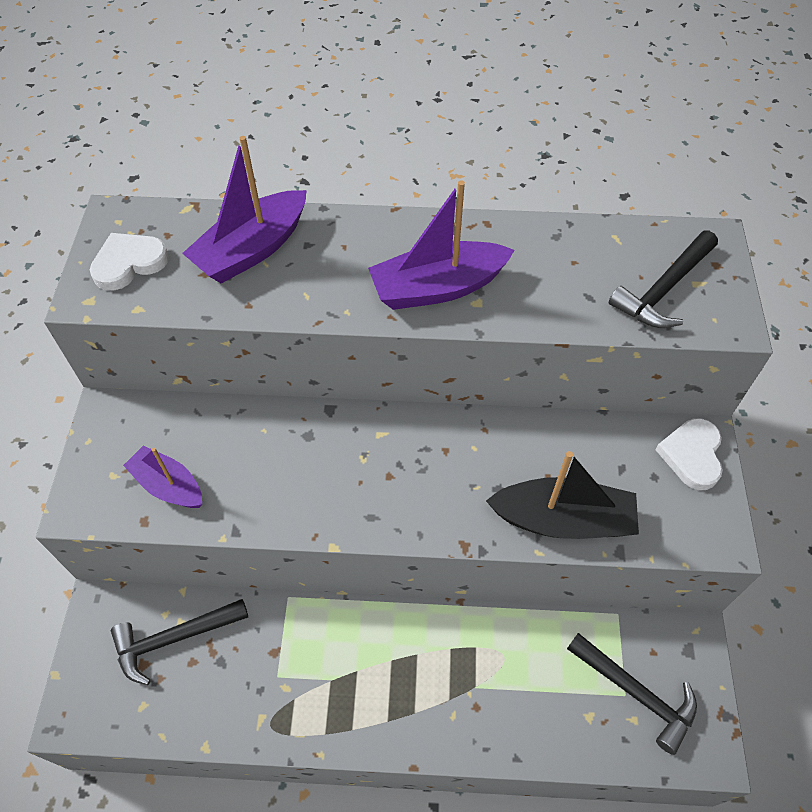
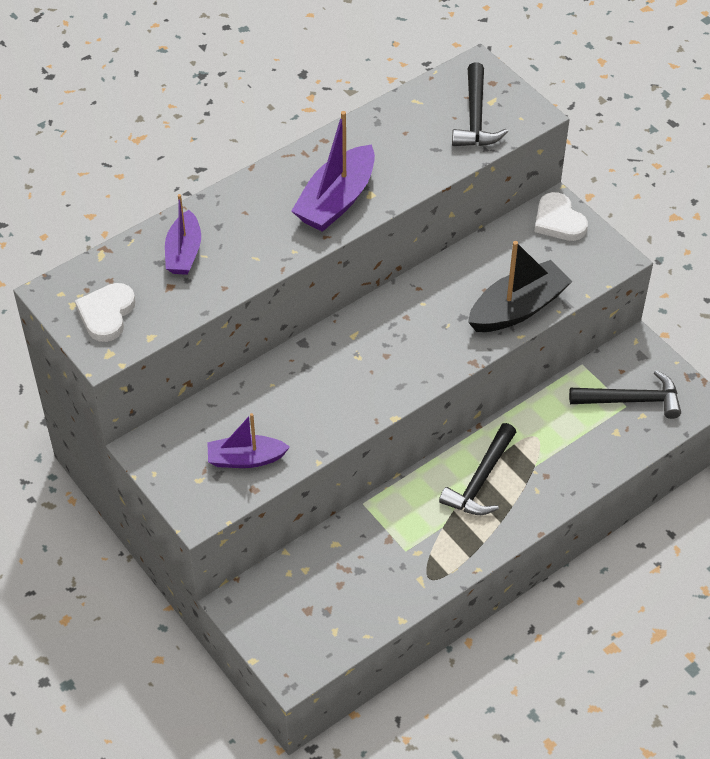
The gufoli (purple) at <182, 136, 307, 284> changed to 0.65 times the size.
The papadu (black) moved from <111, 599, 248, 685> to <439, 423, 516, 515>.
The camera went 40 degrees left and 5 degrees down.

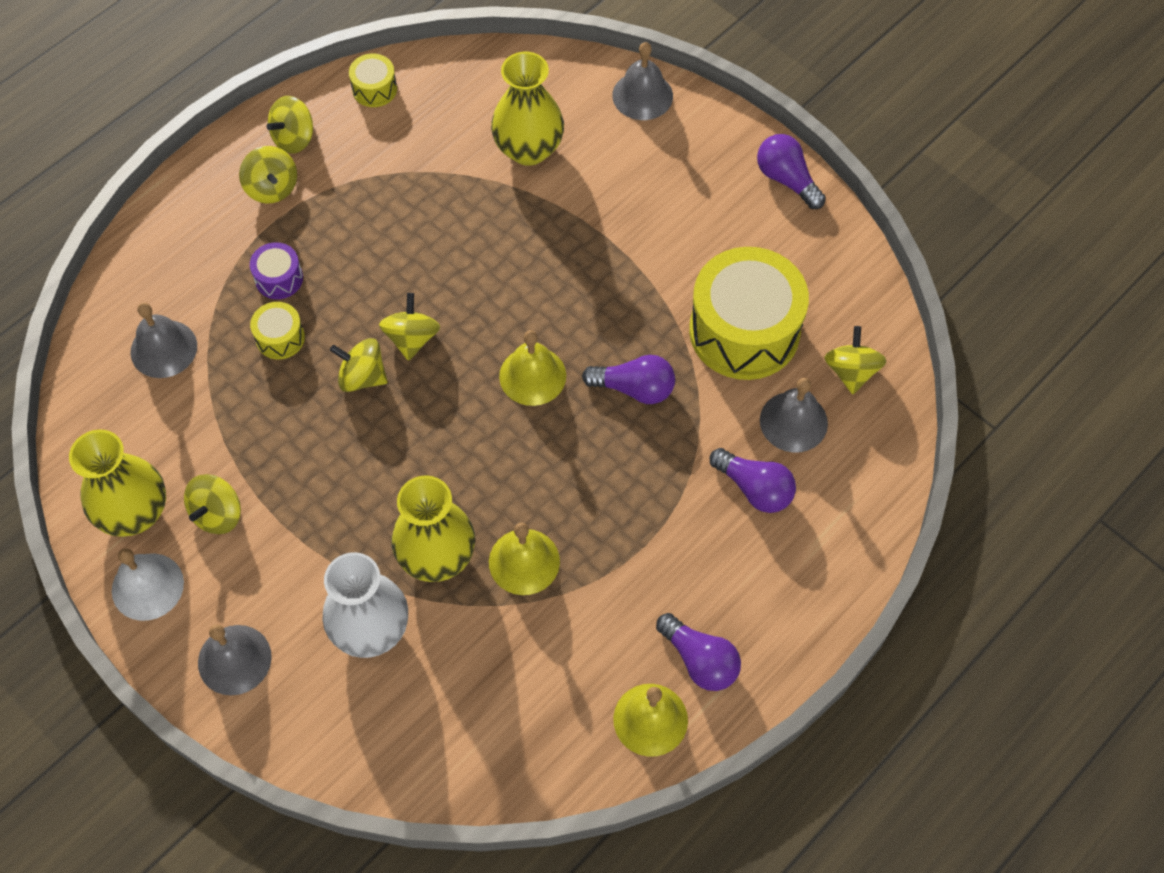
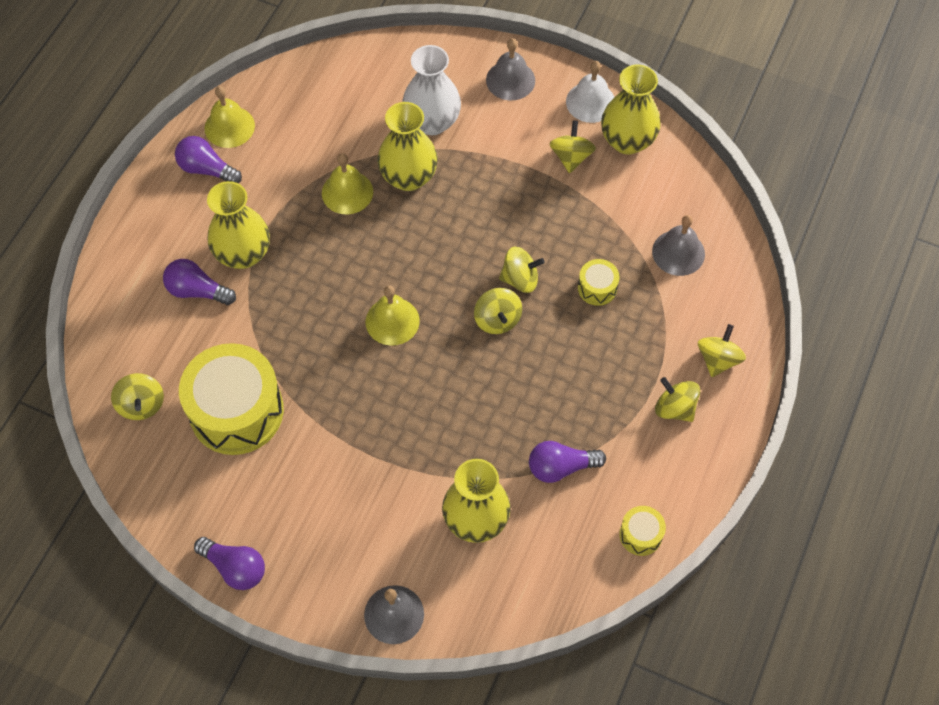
The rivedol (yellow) at <207, 181, 270, 269> appeared.
The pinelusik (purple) moved from <582, 355, 675, 404> to <529, 441, 606, 483>.
The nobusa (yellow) moved from <267, 96, 313, 153> to <698, 324, 746, 377>.
The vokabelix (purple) at <250, 242, 303, 299> disappeared.
The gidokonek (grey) at <760, 378, 828, 453> disappeared.
The camera went 160 degrees right and 0 degrees up.

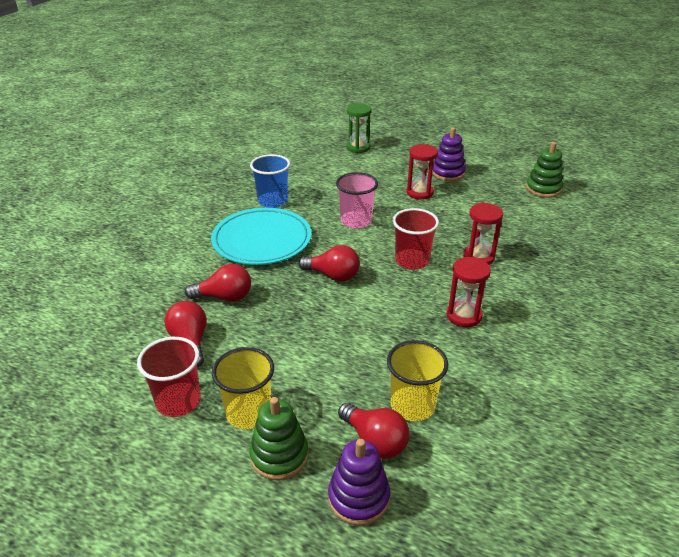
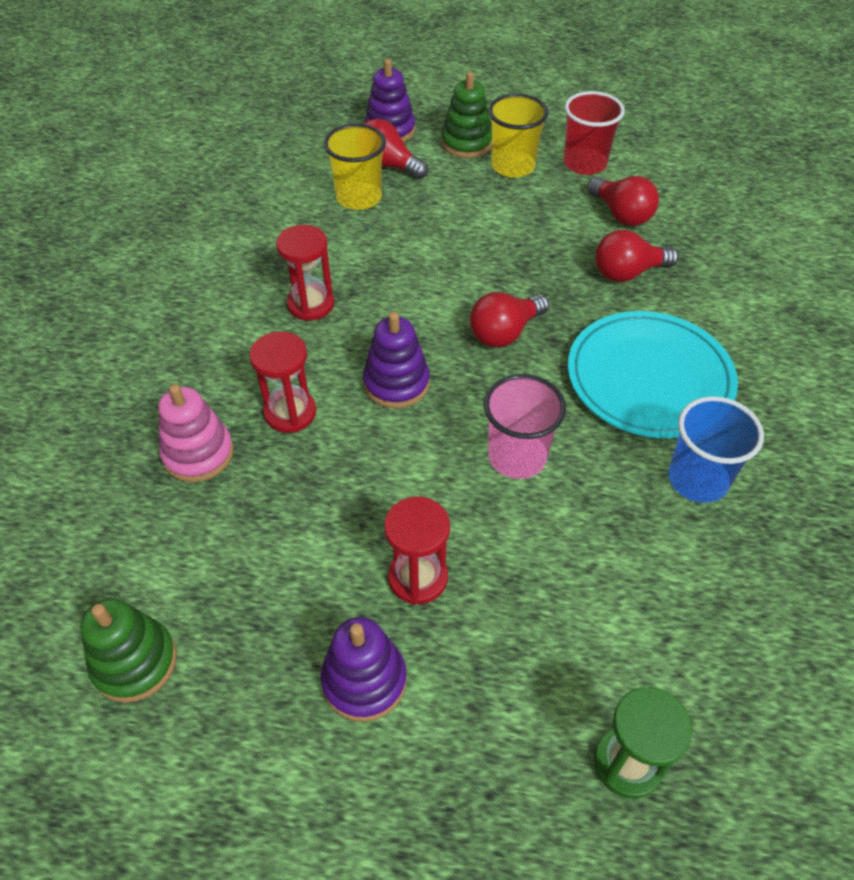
The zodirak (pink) at <158, 384, 234, 482> appeared.
The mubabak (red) at <393, 208, 439, 270> was replaced by the zodirak (purple) at <363, 312, 430, 408>.
The pinelusik (red) at <299, 245, 360, 282> turned 45 degrees counterclockwise.
The camera went 165 degrees right and 15 degrees up.

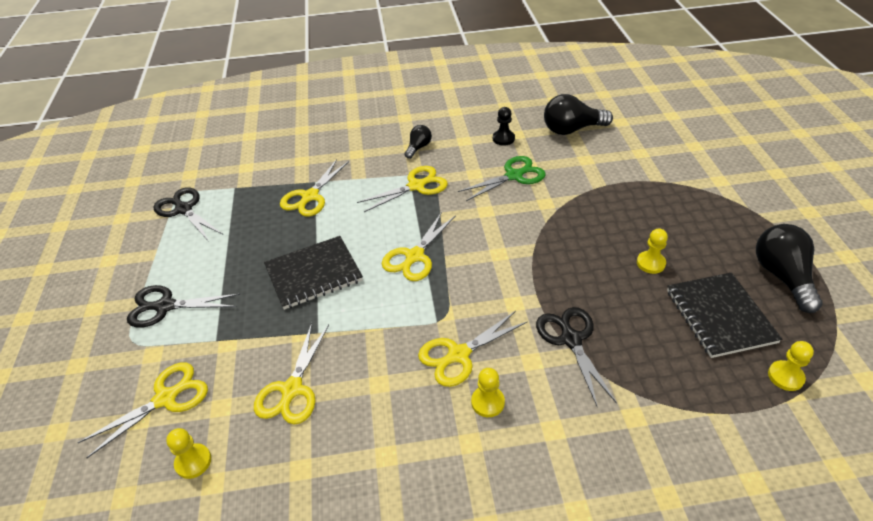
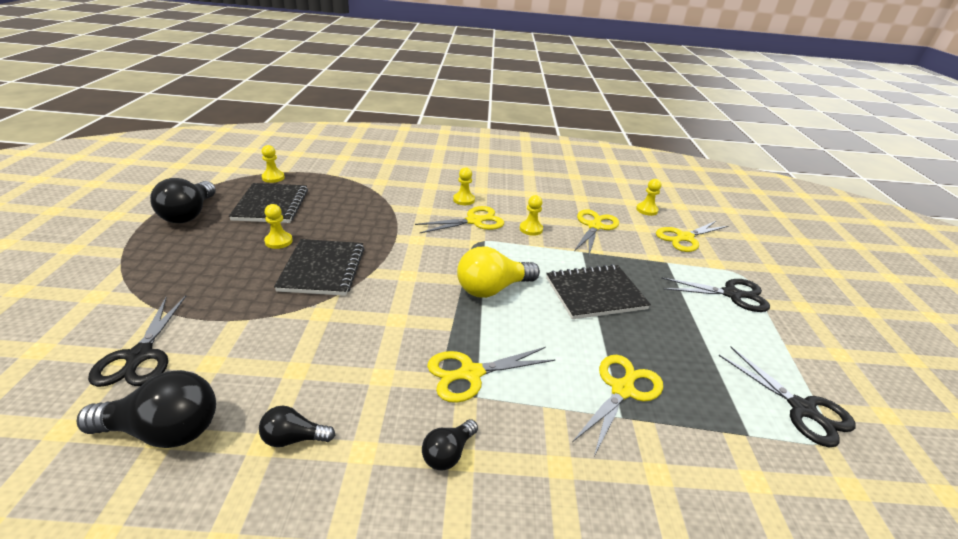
The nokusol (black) moved from <536, 307, 617, 408> to <88, 296, 186, 387>.
The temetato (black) at <493, 107, 515, 146> was replaced by the pinelusik (black) at <259, 406, 335, 447>.
The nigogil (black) at <274, 239, 364, 296> appeared.
The nokusol (yellow) at <382, 212, 456, 281> was replaced by the pinelusik (yellow) at <457, 246, 540, 298>.
The temetato (yellow) at <520, 195, 543, 236> appeared.
The nokusol (green) at <458, 156, 546, 201> disappeared.
The camera went 175 degrees left and 10 degrees down.

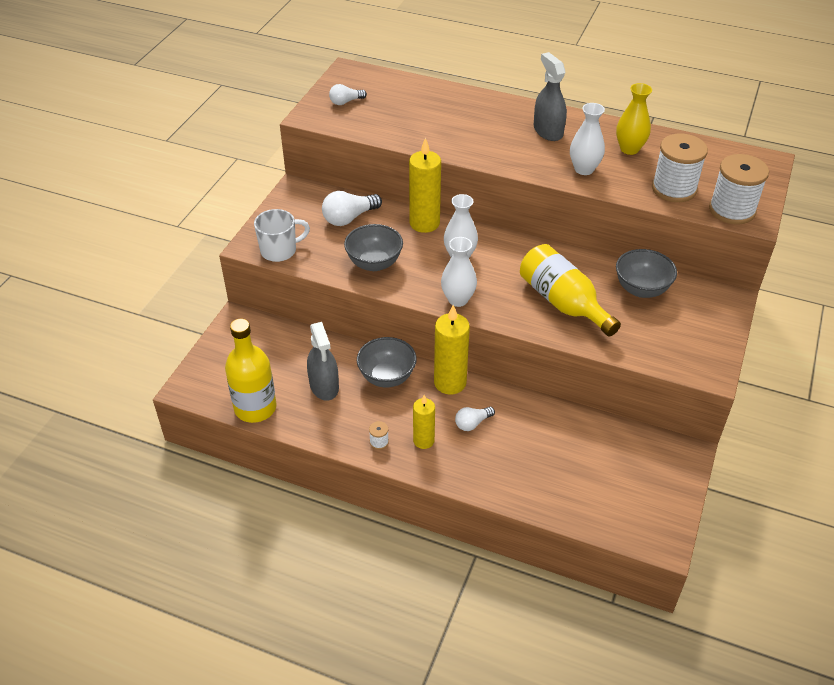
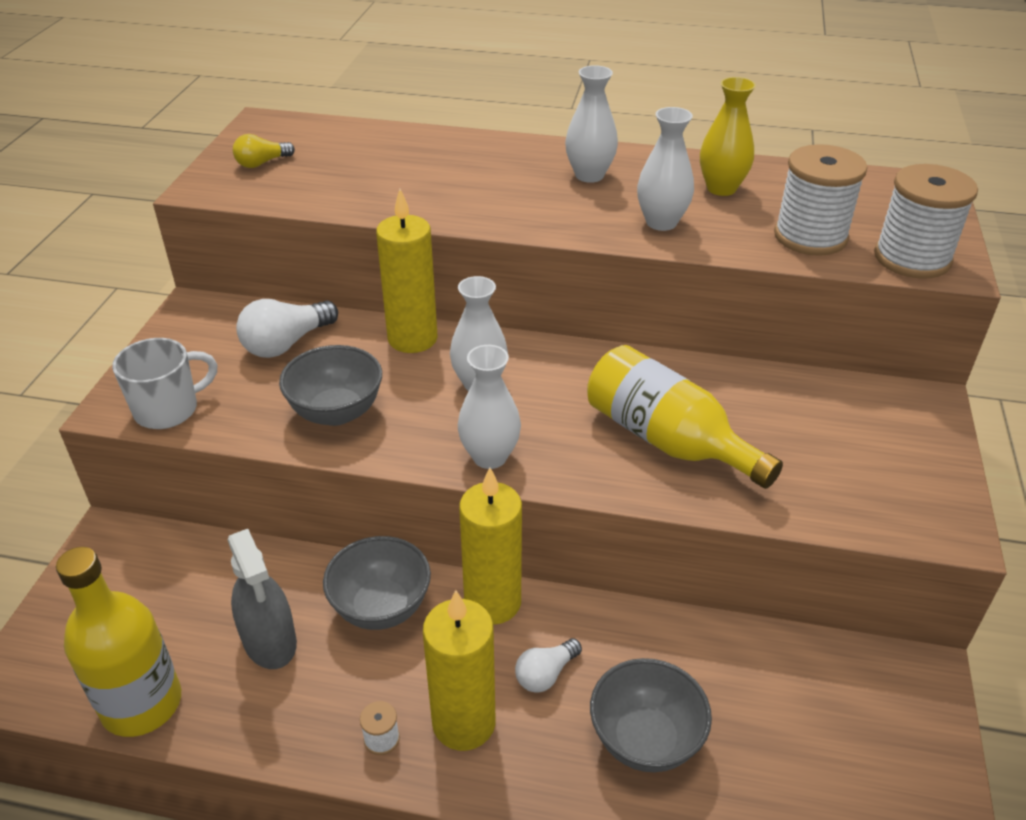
The pinelusik (white) at <329, 84, 367, 105> became the pinelusik (yellow) at <233, 134, 295, 168>.
The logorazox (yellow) at <413, 395, 435, 449> changed to 1.61 times the size.
The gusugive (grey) at <534, 52, 567, 141> was replaced by the rivedol (white) at <565, 65, 618, 183>.
The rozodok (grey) moved from <616, 249, 677, 298> to <590, 658, 712, 772>.
The camera went 10 degrees left and 5 degrees down.

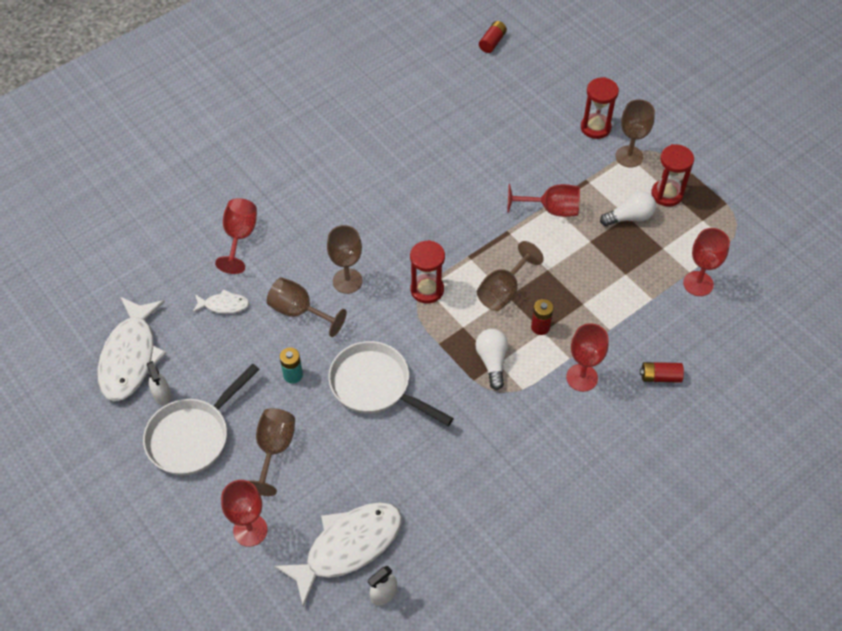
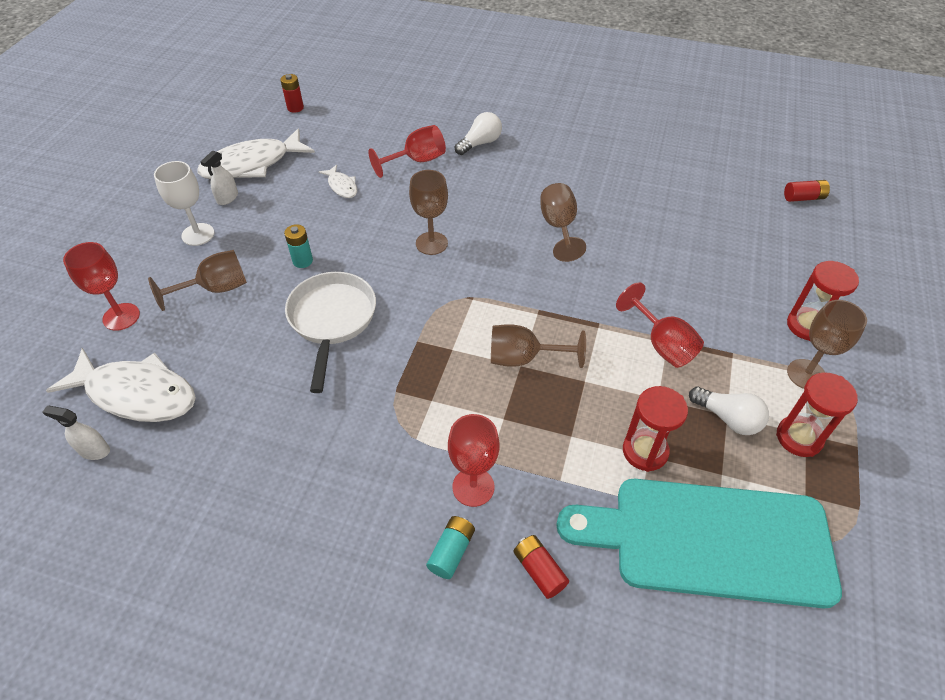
The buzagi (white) at <143, 363, 260, 475> was replaced by the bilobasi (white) at <154, 161, 215, 246>.
The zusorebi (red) moved from <531, 299, 553, 335> to <280, 74, 304, 113>.
The zusorebi (turquoise) at <426, 516, 475, 579> appeared.
The pinelusik (white) moved from <475, 329, 508, 390> to <455, 112, 502, 155>.
The bilobasi (brown) moved from <267, 277, 347, 337> to <540, 183, 586, 262>.
The bilobasi (red) at <683, 228, 730, 296> was replaced by the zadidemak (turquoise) at <556, 479, 842, 608>.
The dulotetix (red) moved from <410, 240, 445, 304> to <623, 386, 688, 472>.
The camera went 55 degrees right and 5 degrees down.

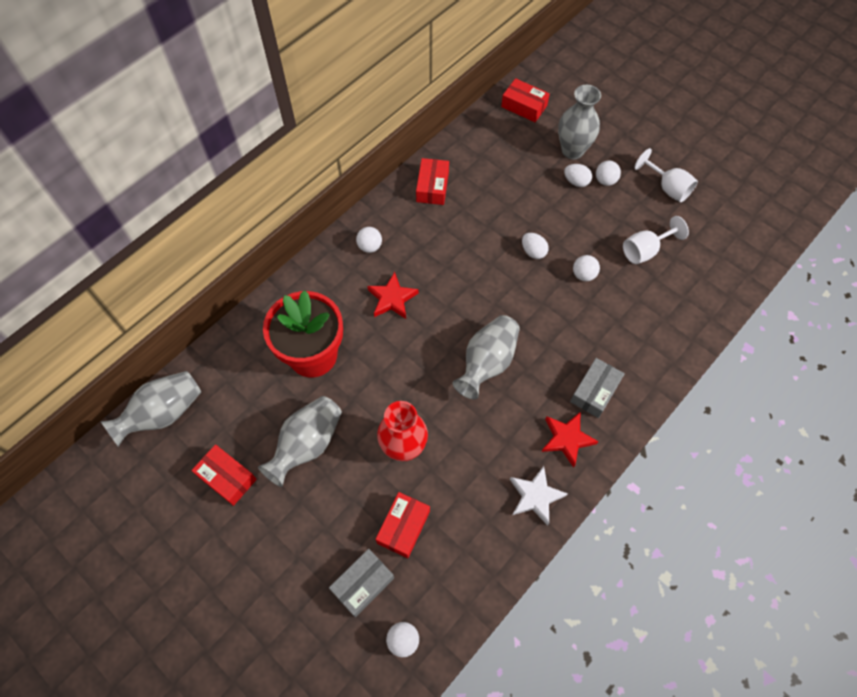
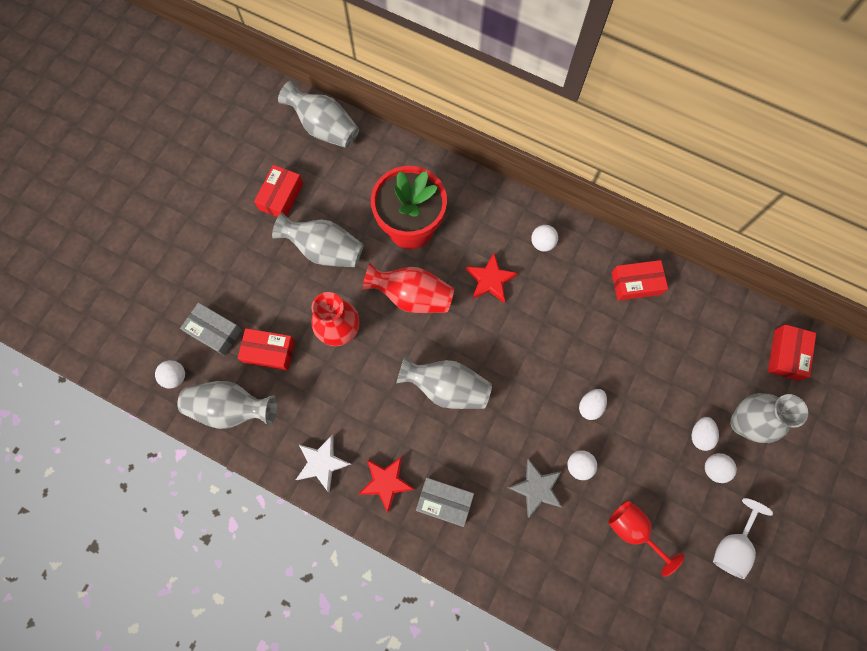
The rivedol (grey) at <177, 381, 277, 429> appeared.
The rivedol (red) at <362, 263, 454, 313> appeared.
The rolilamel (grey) at <507, 459, 562, 518> appeared.
The bilobasi (white) at <623, 216, 689, 264> became the bilobasi (red) at <608, 501, 685, 577>.
The camera went 75 degrees right and 10 degrees up.

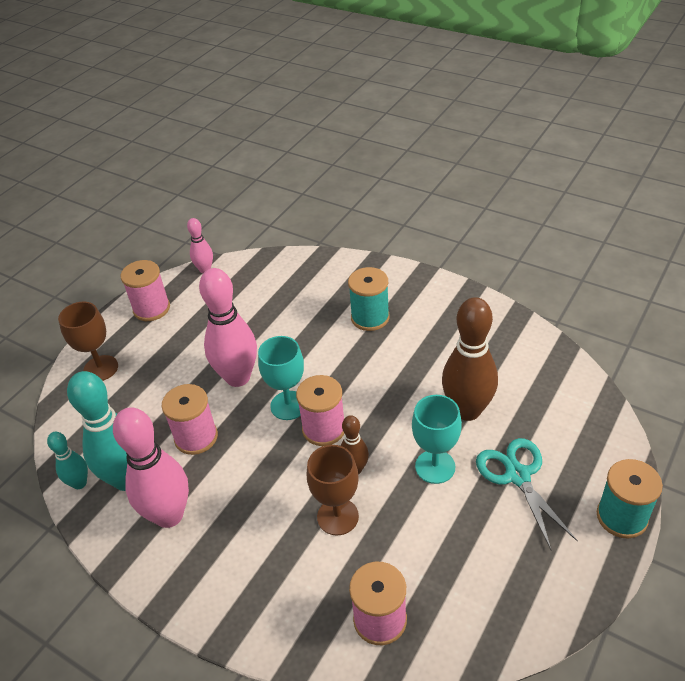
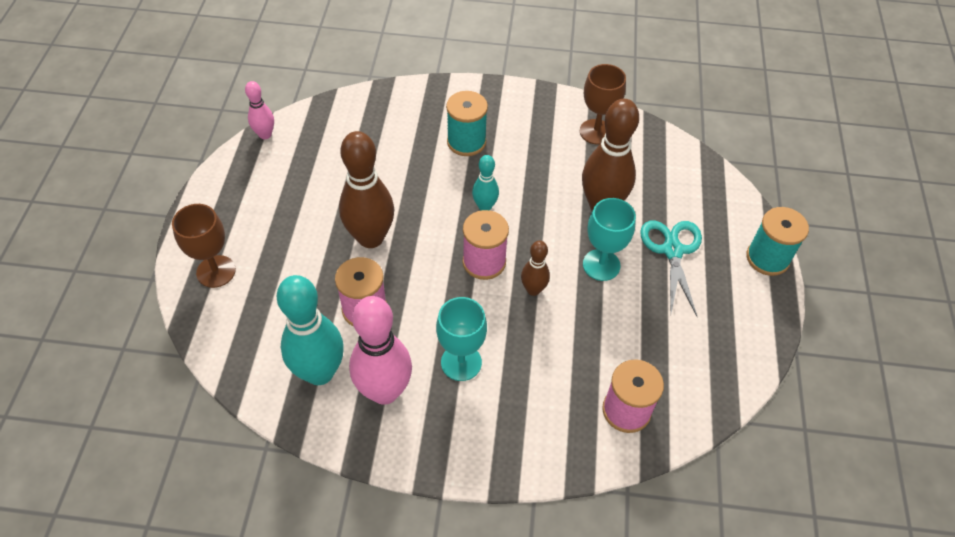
The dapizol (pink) at <199, 268, 257, 387> became the dapizol (brown) at <339, 131, 394, 248>.
The bilobasi (turquoise) moved from <258, 336, 304, 420> to <436, 297, 487, 381>.
The dapizol (turquoise) moved from <47, 432, 88, 489> to <472, 155, 499, 211>.
The bilobasi (brown) moved from <307, 445, 359, 535> to <580, 64, 626, 145>.
The nokusol (turquoise) at <476, 438, 578, 550> turned 45 degrees clockwise.
The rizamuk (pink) at <120, 260, 170, 321> disappeared.
The camera went 30 degrees left and 10 degrees up.

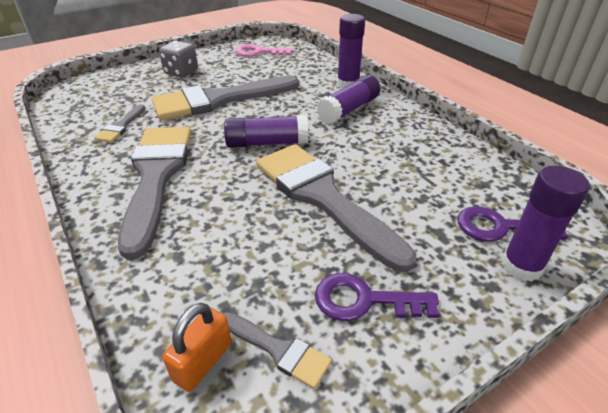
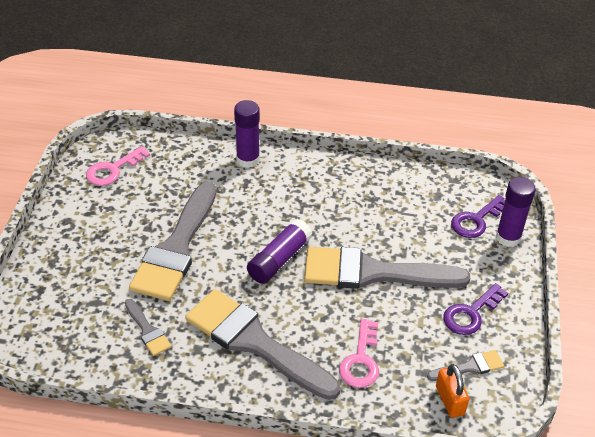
The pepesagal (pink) at <339, 319, 379, 388> appeared.
The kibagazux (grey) at <159, 41, 198, 78> disappeared.
The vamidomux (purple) at <317, 75, 380, 124> disappeared.
The camera went 50 degrees left and 5 degrees up.

